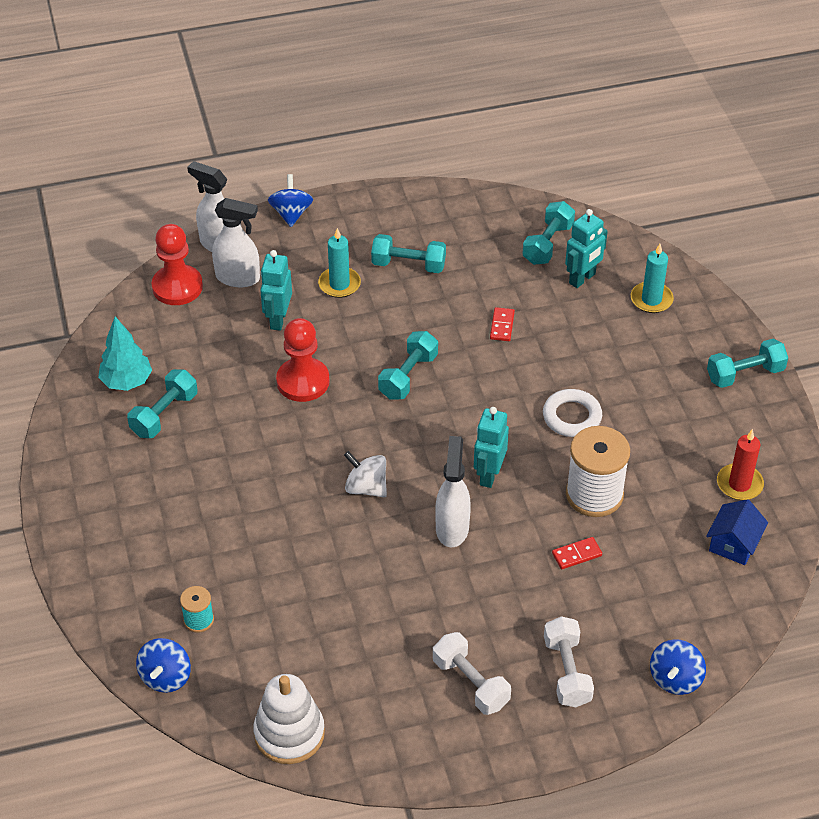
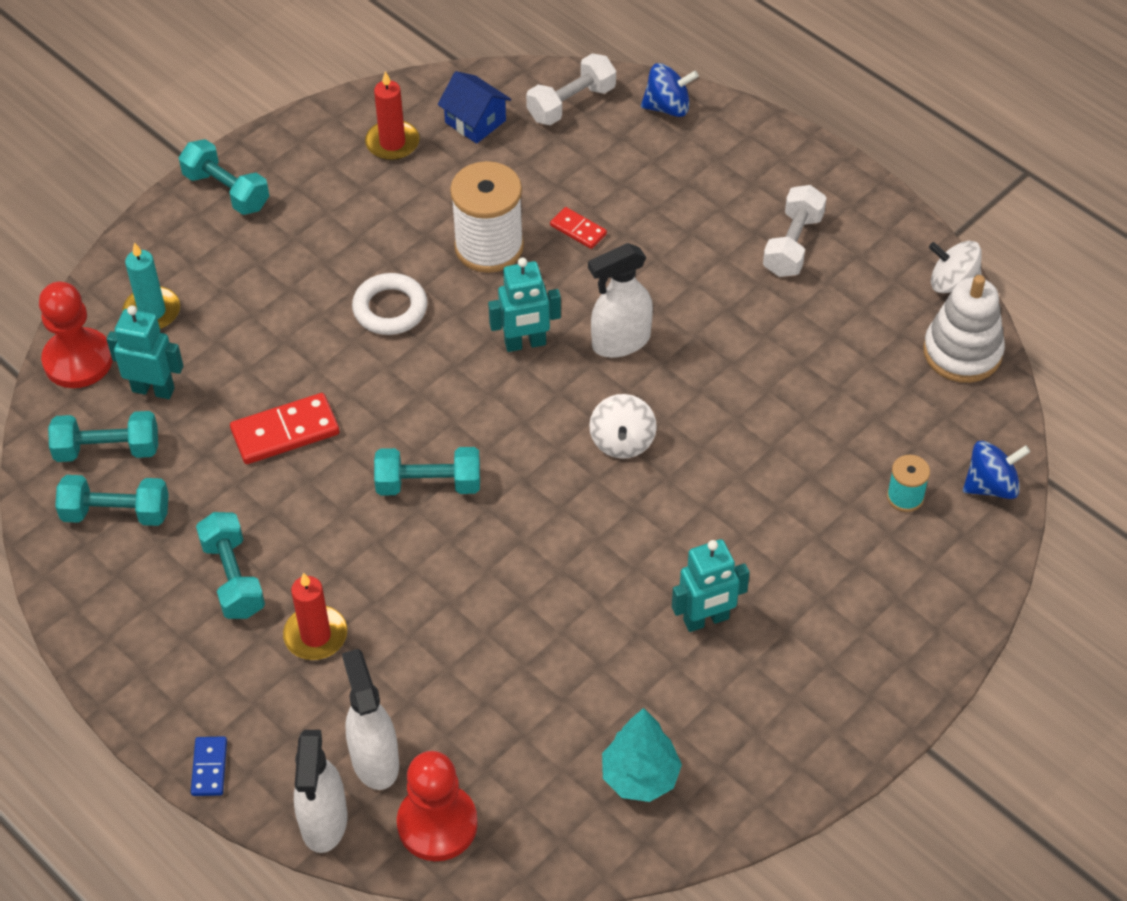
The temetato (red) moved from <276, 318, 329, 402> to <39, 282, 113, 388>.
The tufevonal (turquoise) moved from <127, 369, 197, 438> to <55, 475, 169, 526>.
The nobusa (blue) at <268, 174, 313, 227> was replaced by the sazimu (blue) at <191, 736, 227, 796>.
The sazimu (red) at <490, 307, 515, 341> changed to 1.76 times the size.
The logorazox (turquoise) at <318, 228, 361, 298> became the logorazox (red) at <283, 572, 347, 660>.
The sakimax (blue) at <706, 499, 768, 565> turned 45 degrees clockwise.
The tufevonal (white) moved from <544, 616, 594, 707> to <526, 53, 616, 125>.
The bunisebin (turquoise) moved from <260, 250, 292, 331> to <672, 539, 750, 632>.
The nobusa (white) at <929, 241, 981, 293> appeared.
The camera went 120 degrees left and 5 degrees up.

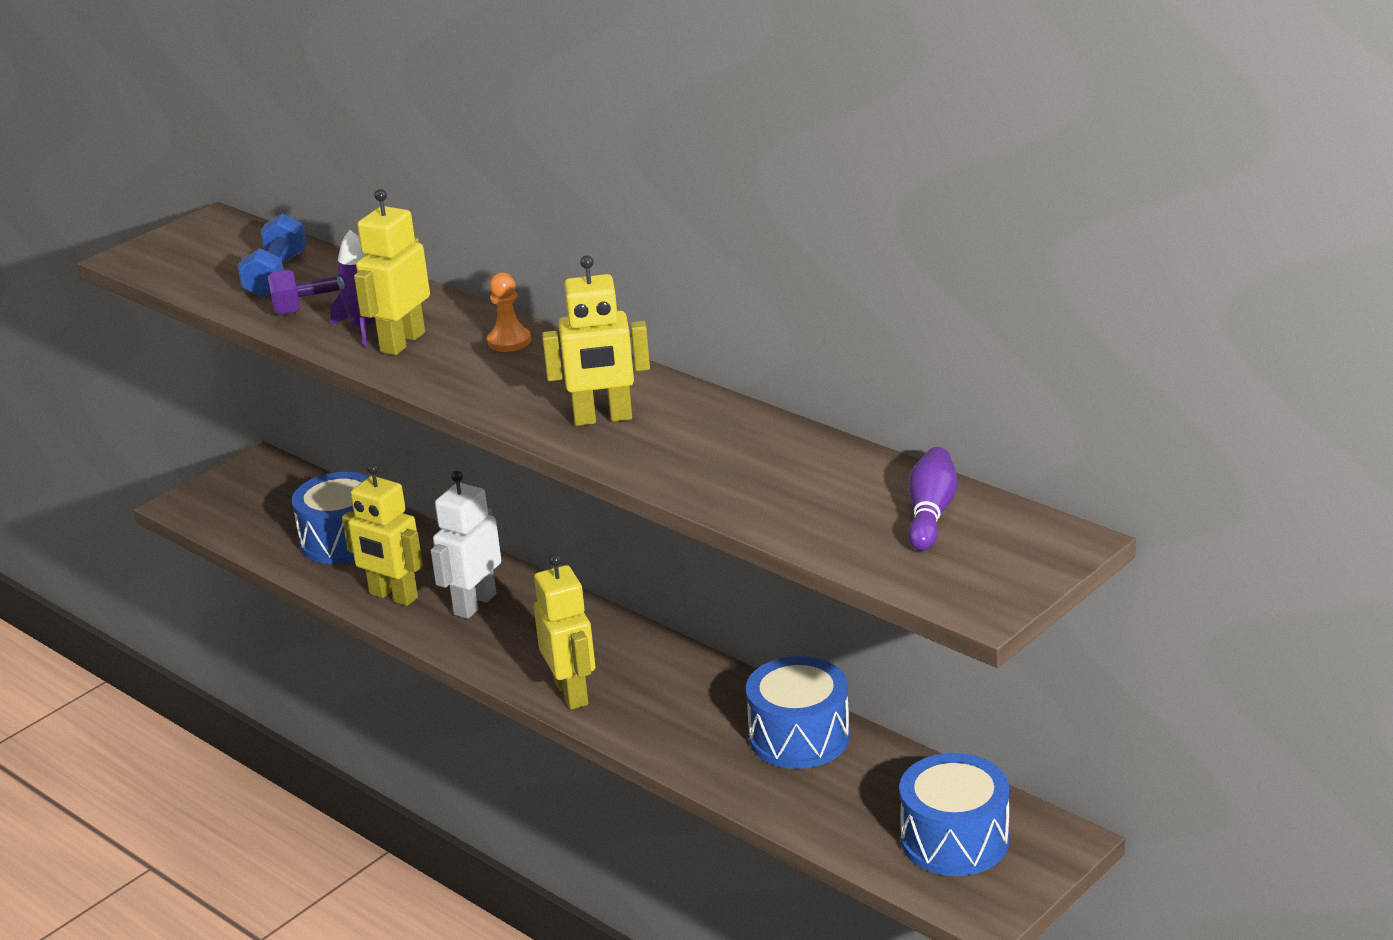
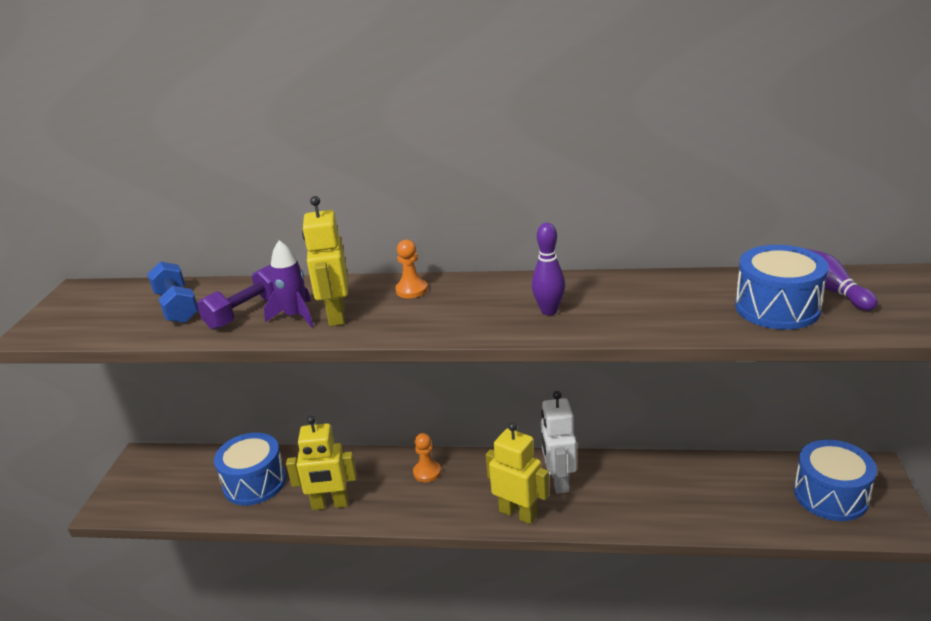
The temetato (orange) at <413, 433, 441, 482> appeared.
The bunisebin (yellow) at <542, 255, 650, 426> was replaced by the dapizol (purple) at <532, 223, 565, 315>.
The bunisebin (white) moved from <431, 471, 501, 619> to <541, 391, 577, 494>.
The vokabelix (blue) moved from <746, 656, 850, 769> to <735, 245, 829, 330>.
The camera went 35 degrees left and 0 degrees up.

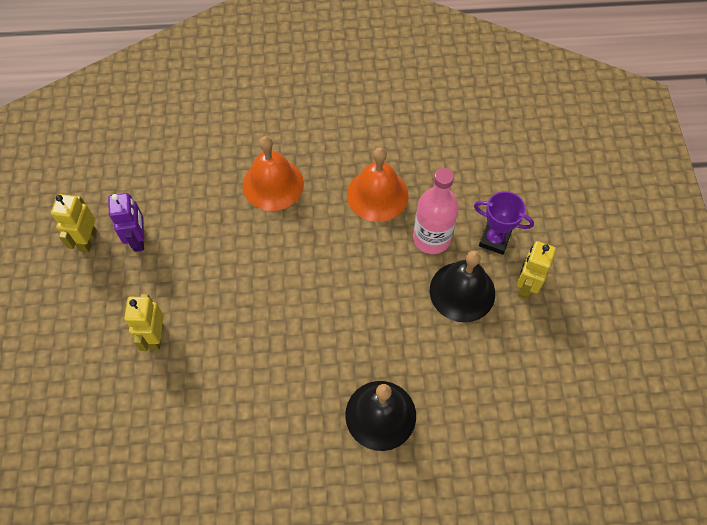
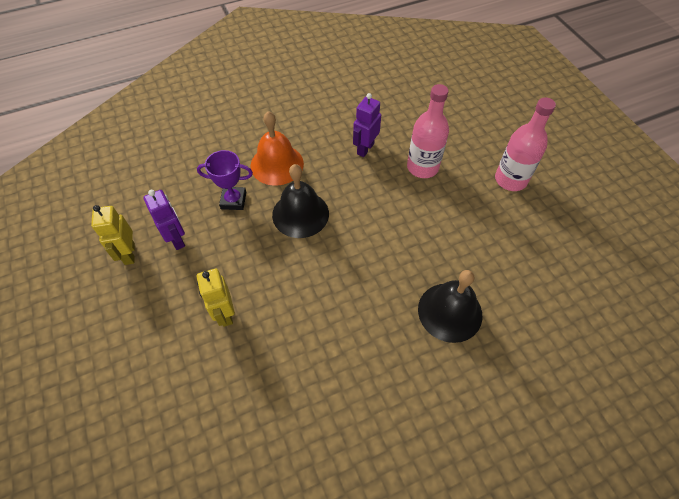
The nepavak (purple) moved from <474, 191, 534, 255> to <197, 150, 253, 210>.
The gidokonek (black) moved from <430, 250, 495, 323> to <272, 164, 329, 238>.
The gidokonek (orange) at <347, 147, 409, 222> was replaced by the bunisebin (purple) at <353, 93, 381, 157>.
The bunisebin (yellow) at <517, 241, 556, 299> was replaced by the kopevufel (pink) at <495, 97, 556, 191>.
The camera went 20 degrees left and 5 degrees down.

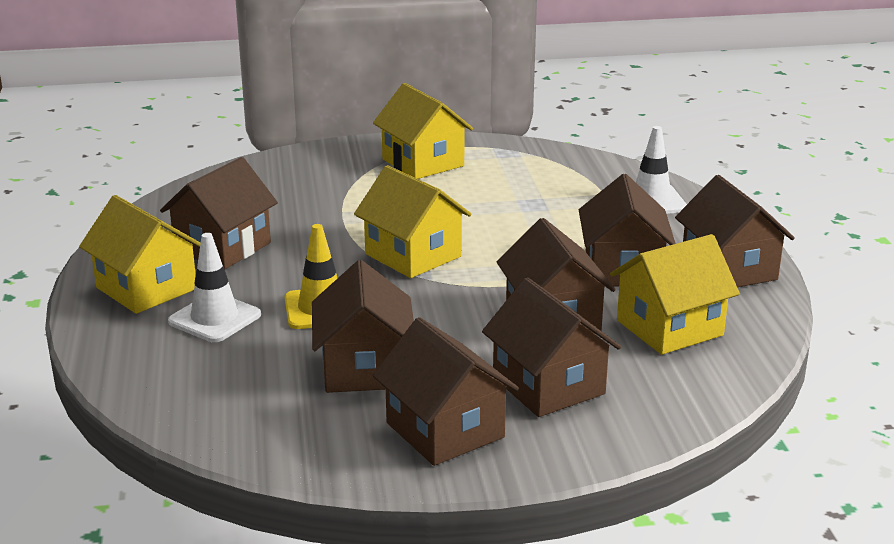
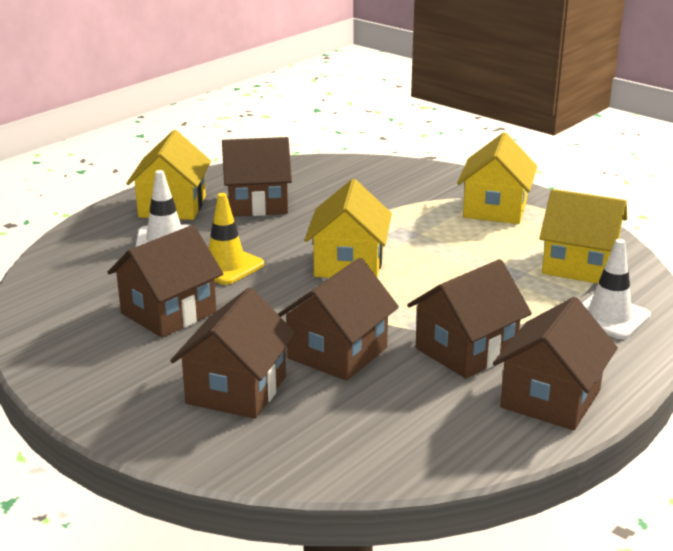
The sakimax (yellow) moved from <610, 234, 740, 355> to <540, 189, 627, 284>.
The sakimax (brown) at <373, 317, 519, 466> disappeared.
The camera went 50 degrees right and 0 degrees up.

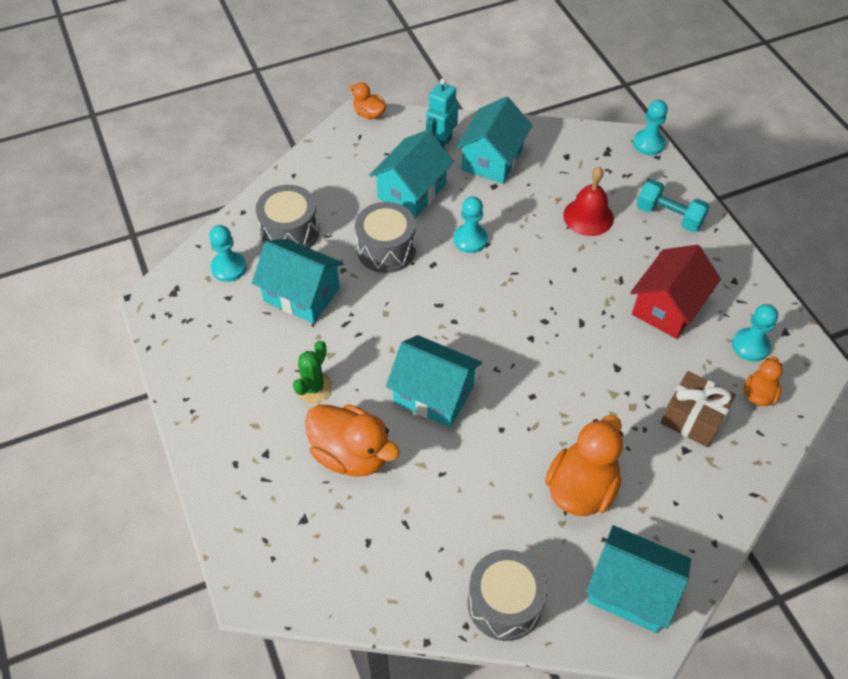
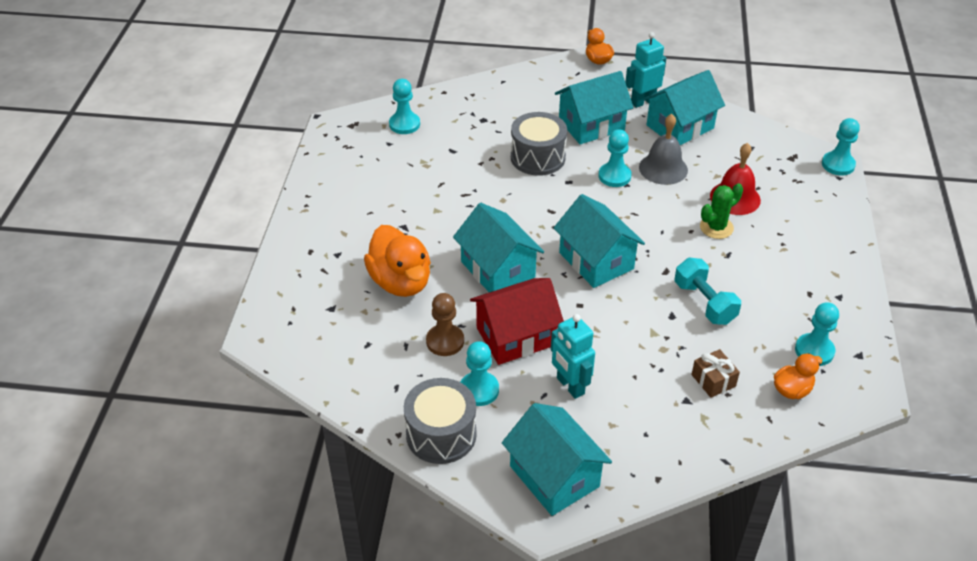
The temetato (brown) at <426, 293, 464, 356> appeared.
The temetato (turquoise) at <461, 341, 499, 406> appeared.
The sakimax (red) moved from <630, 245, 721, 339> to <470, 278, 564, 365>.
The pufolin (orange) at <545, 415, 623, 516> was replaced by the bunisebin (turquoise) at <551, 314, 595, 399>.
The sakimax (turquoise) moved from <252, 239, 344, 323> to <554, 194, 645, 288>.
The gidokonek (grey) at <639, 114, 688, 185> appeared.
The tufevonal (turquoise) moved from <636, 180, 710, 232> to <675, 257, 741, 325>.
The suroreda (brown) at <661, 371, 736, 447> changed to 0.64 times the size.
The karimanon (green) moved from <293, 341, 332, 403> to <700, 183, 743, 239>.
The vokabelix (grey) at <256, 185, 319, 248> disappeared.
The camera went 30 degrees right and 10 degrees down.

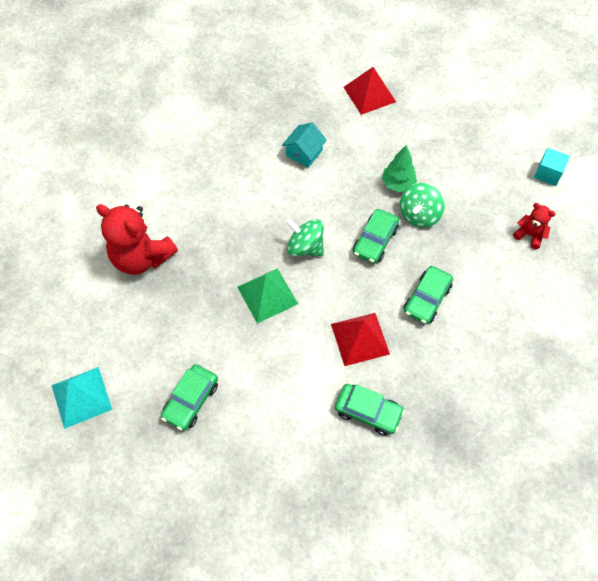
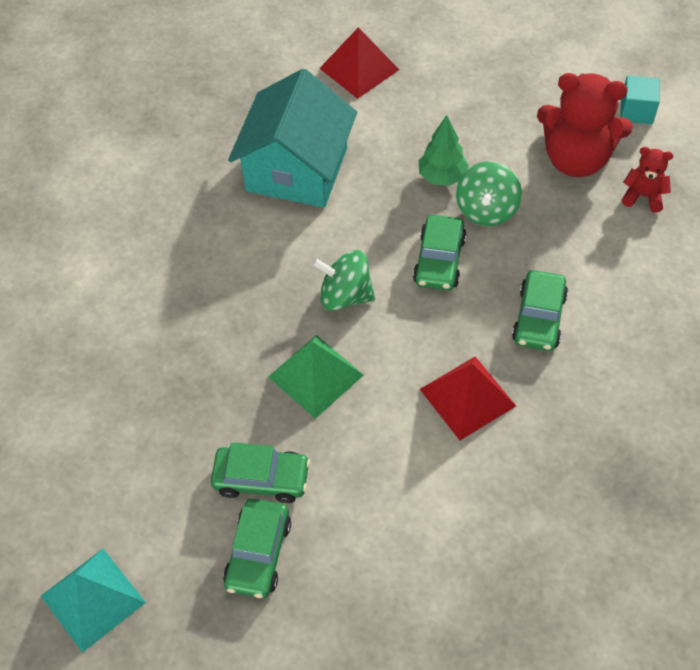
The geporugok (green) moved from <335, 384, 405, 435> to <211, 442, 310, 503>.
The sakimax (turquoise) at <282, 123, 327, 168> changed to 2.07 times the size.
The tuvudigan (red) moved from <96, 204, 178, 275> to <537, 73, 633, 177>.
The camera went 15 degrees left and 5 degrees down.

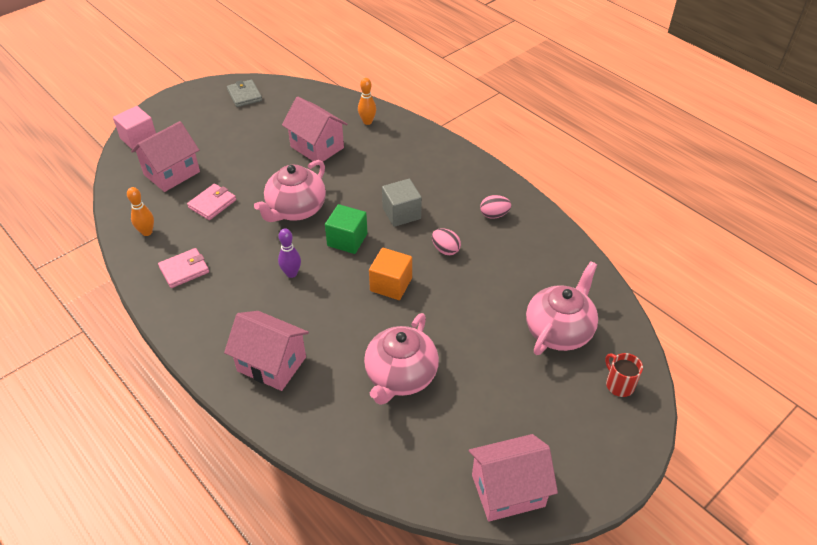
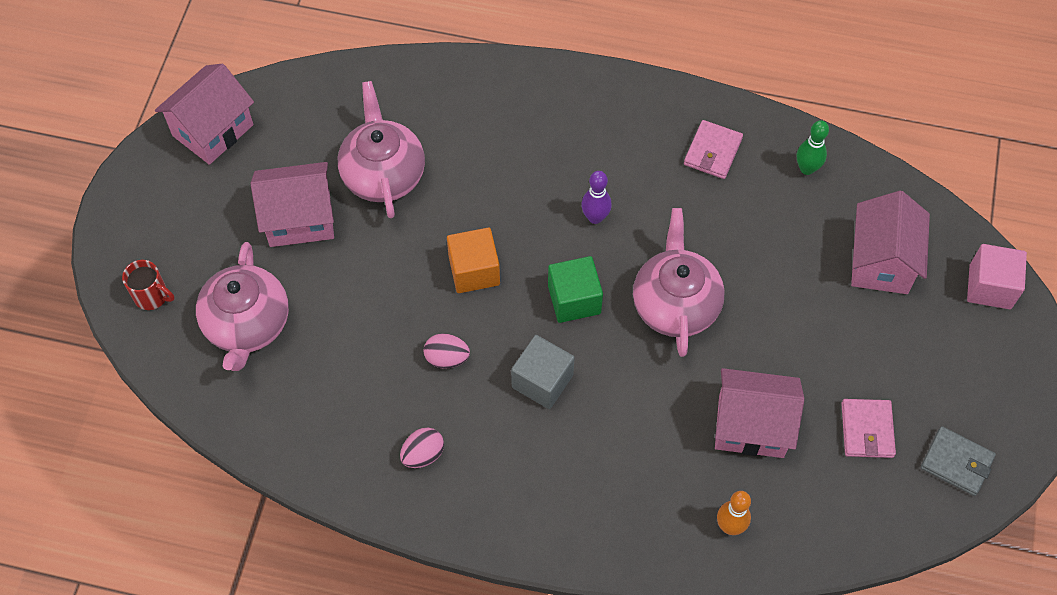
The sakimax (pink) moved from <224, 311, 309, 391> to <251, 162, 334, 247>.
The dapizol (orange) at <127, 187, 154, 236> became the dapizol (green) at <797, 120, 829, 175>.
The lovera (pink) moved from <187, 184, 236, 220> to <841, 399, 896, 458>.
The camera went 145 degrees right and 15 degrees up.

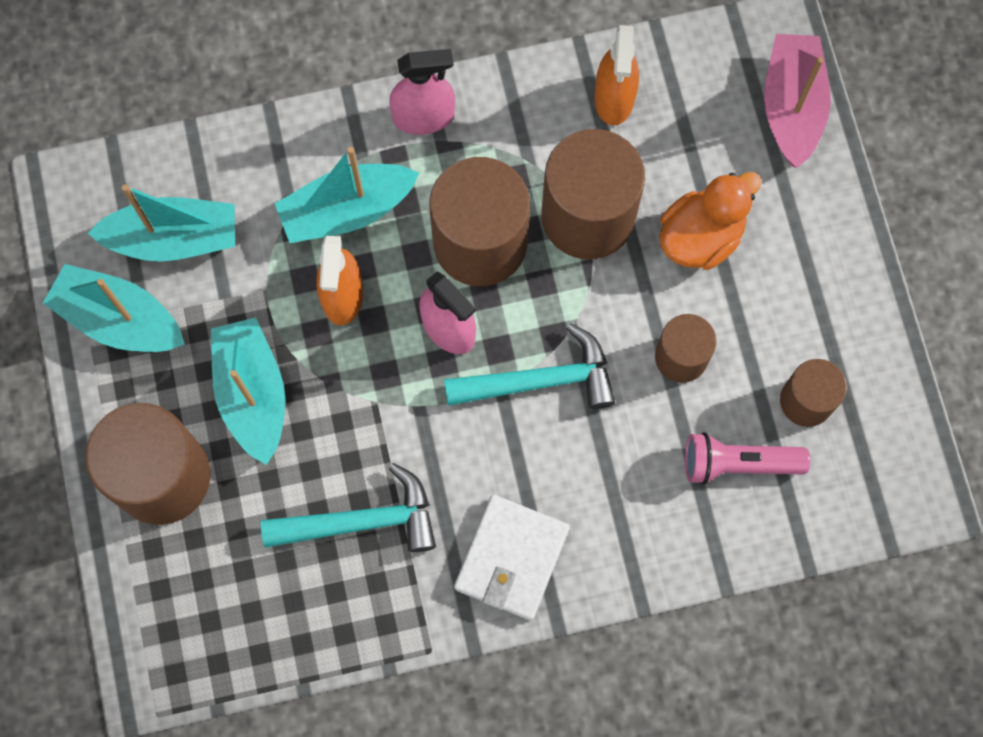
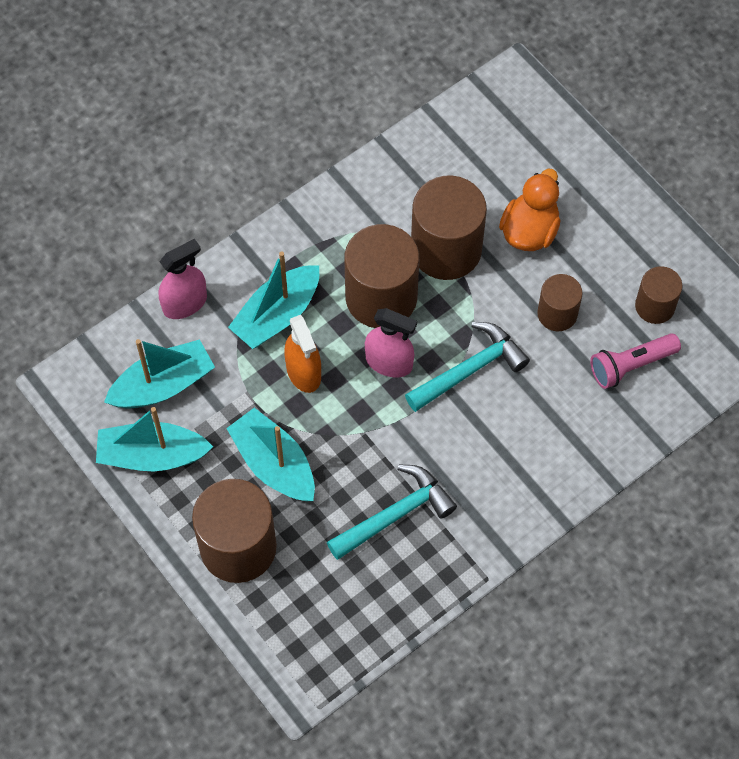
The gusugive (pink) moved from <390, 49, 455, 135> to <159, 239, 207, 319>.
The lovera (white) at <454, 495, 570, 620> disappeared.
The gusugive (orange) at <595, 25, 639, 125> disappeared.
The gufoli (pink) at <764, 34, 831, 168> disappeared.
The camera went 25 degrees left and 10 degrees down.

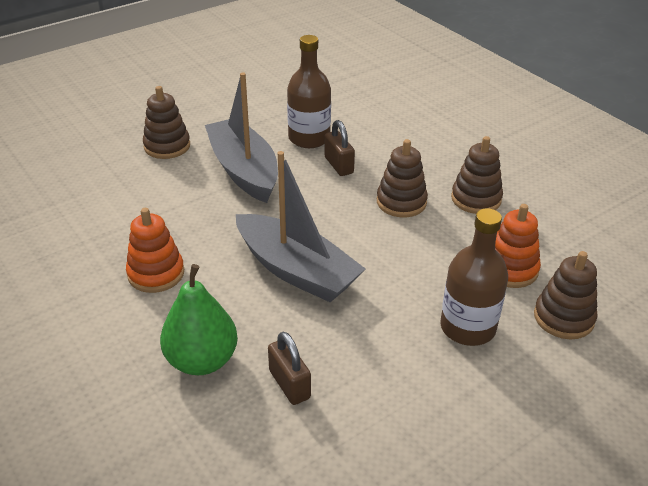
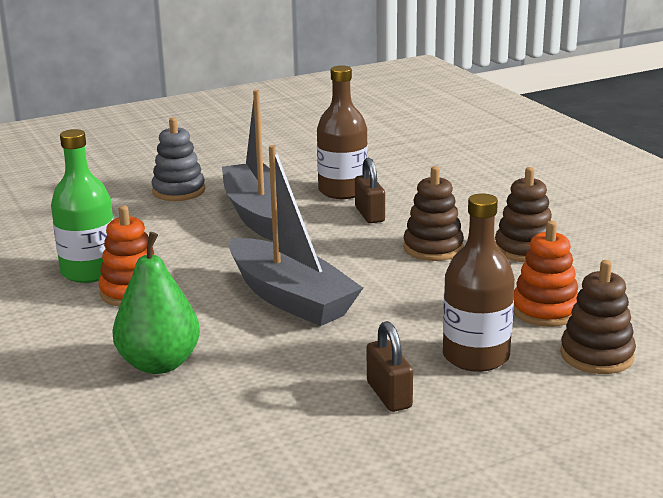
The kopevufel (green) at <51, 129, 114, 283> appeared.
The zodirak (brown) at <143, 86, 190, 159> became the zodirak (grey) at <151, 117, 205, 201>.
The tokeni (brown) moved from <268, 332, 311, 405> to <367, 321, 413, 412>.
The camera went 10 degrees right and 15 degrees down.

